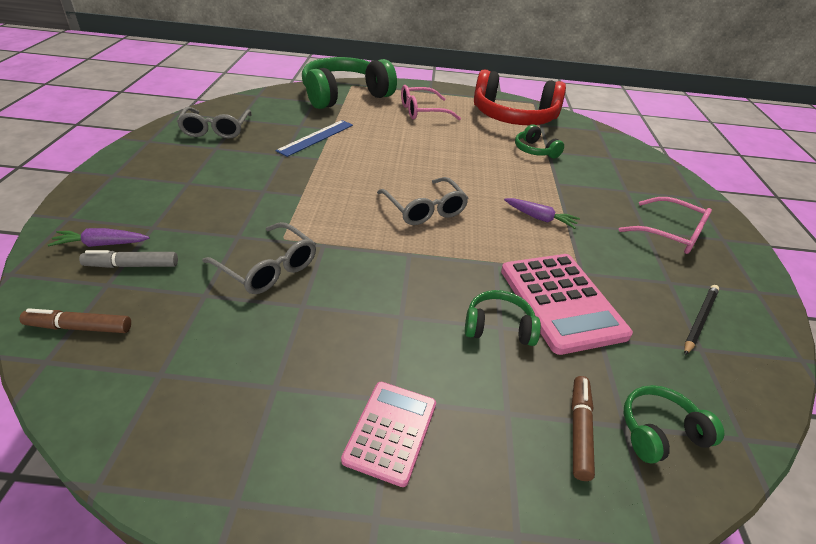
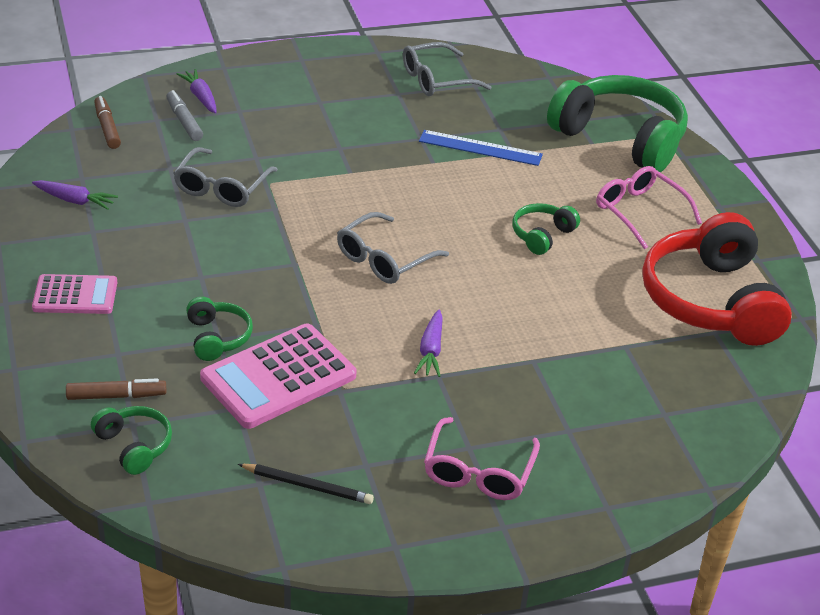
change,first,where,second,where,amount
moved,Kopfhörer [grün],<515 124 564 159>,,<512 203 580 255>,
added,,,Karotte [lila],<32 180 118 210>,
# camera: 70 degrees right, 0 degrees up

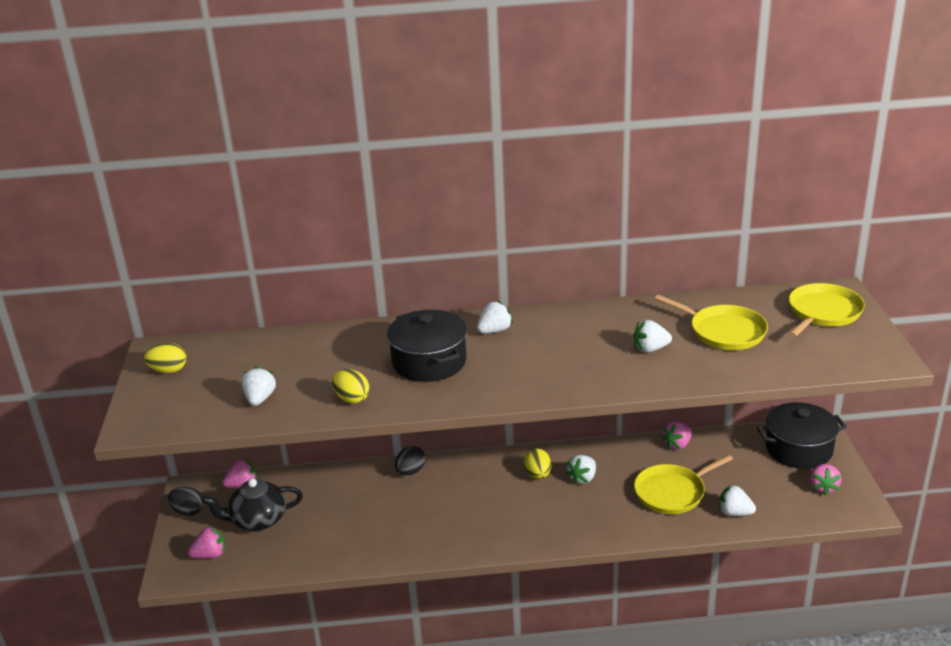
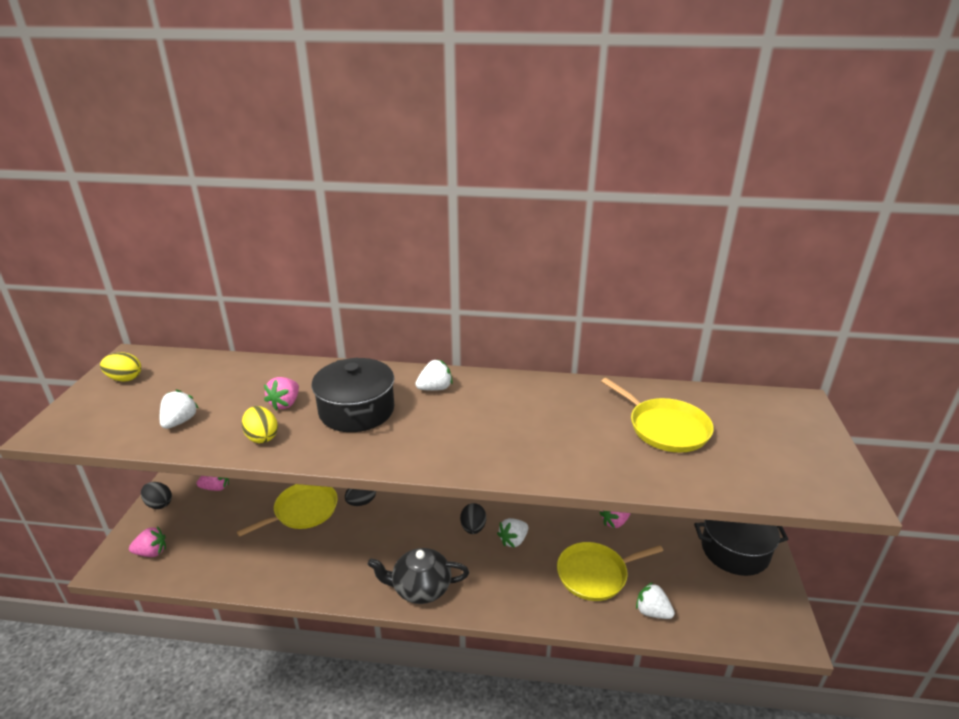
change,first,where,second,where,amount
moved,Pfanne [gelb],<789 283 865 337>,,<237 484 338 537>,
removed,Erdbeere [weiß],<633 320 672 353>,,,
recoloured,Ei [gelb],<524 448 551 479>,Ei [schwarz],<460 503 486 534>,
moved,Erdbeere [rosa],<810 464 842 496>,,<264 377 299 411>,
moved,Teekanne [schwarz],<202 478 303 531>,,<368 548 469 604>,
# camera: 10 degrees right, 0 degrees up

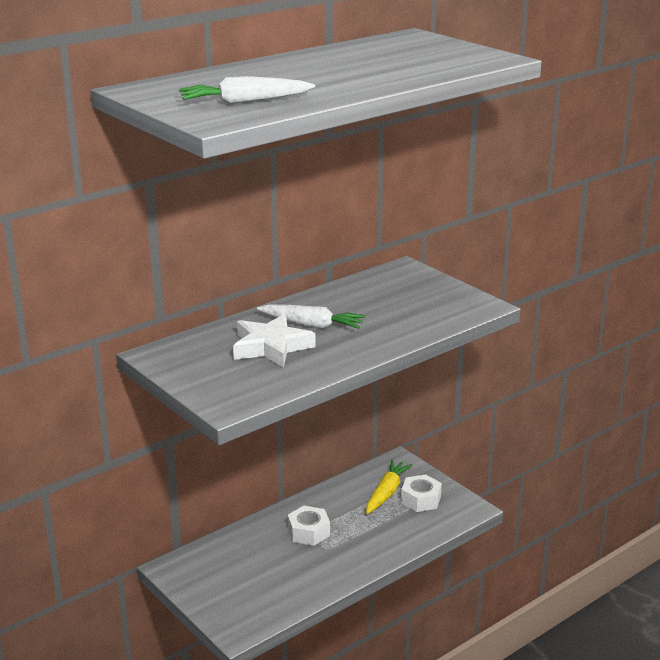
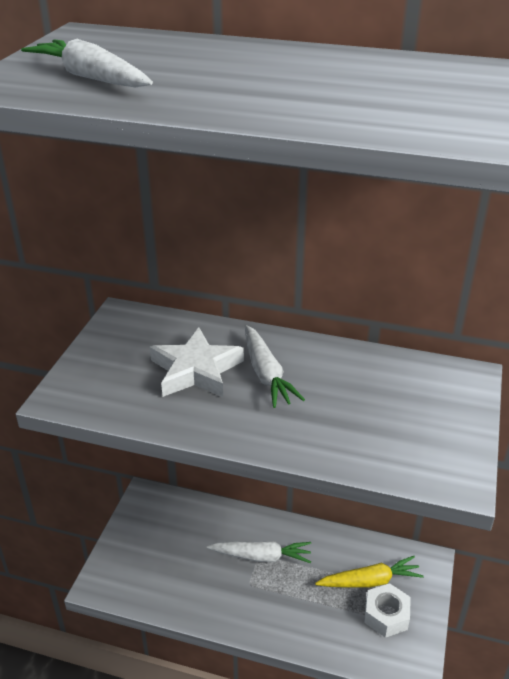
change,first,where,second,where,amount
replaced,Sechskantmutter [weiß],<288 506 330 546>,Karotte [weiß],<207 541 311 563>,
# camera: 55 degrees right, 10 degrees up

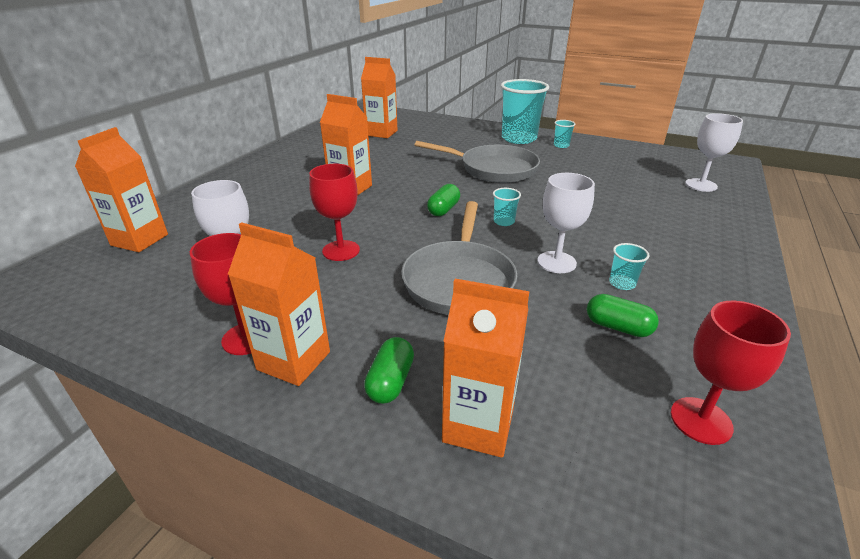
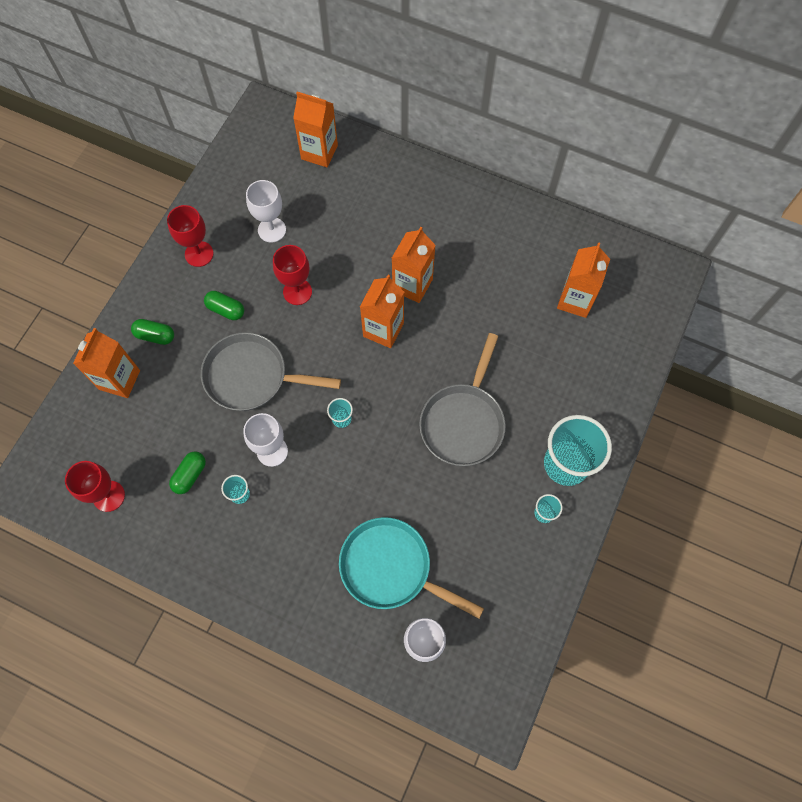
change,first,where,second,where,amount
moved,Kapsel [grün],<427 184 460 216>,,<204 291 244 320>,
moved,Getränkekarton [orange],<228 222 330 386>,,<360 275 404 348>,
added,,,Pfanne [türkis],<339 517 484 619>,
# camera: 90 degrees right, 35 degrees up

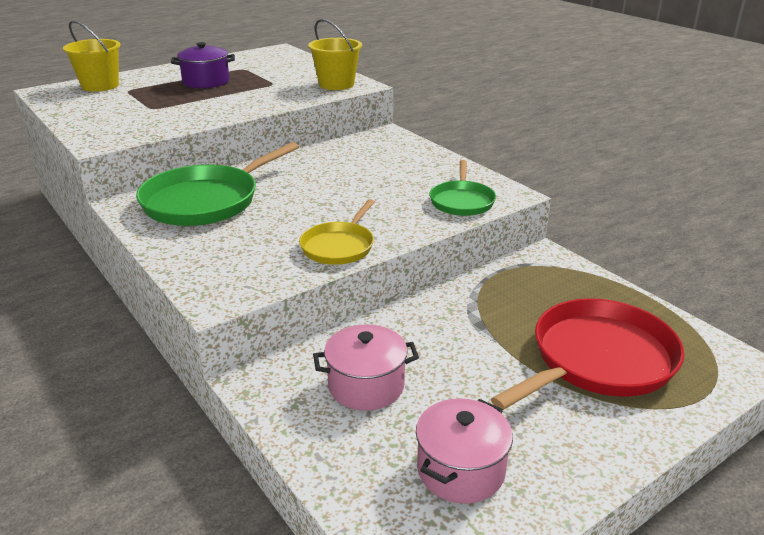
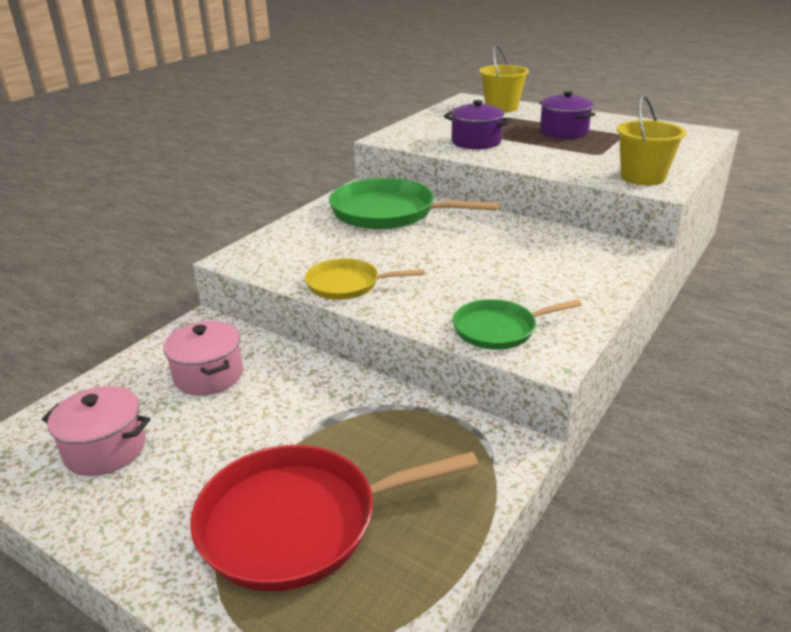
change,first,where,second,where,amount
turned,Pfanne [rot],<491 298 684 410>,,<190 445 479 591>,135 degrees clockwise
added,,,Kochtopf [lila],<444 100 512 149>,
# camera: 70 degrees right, 0 degrees up

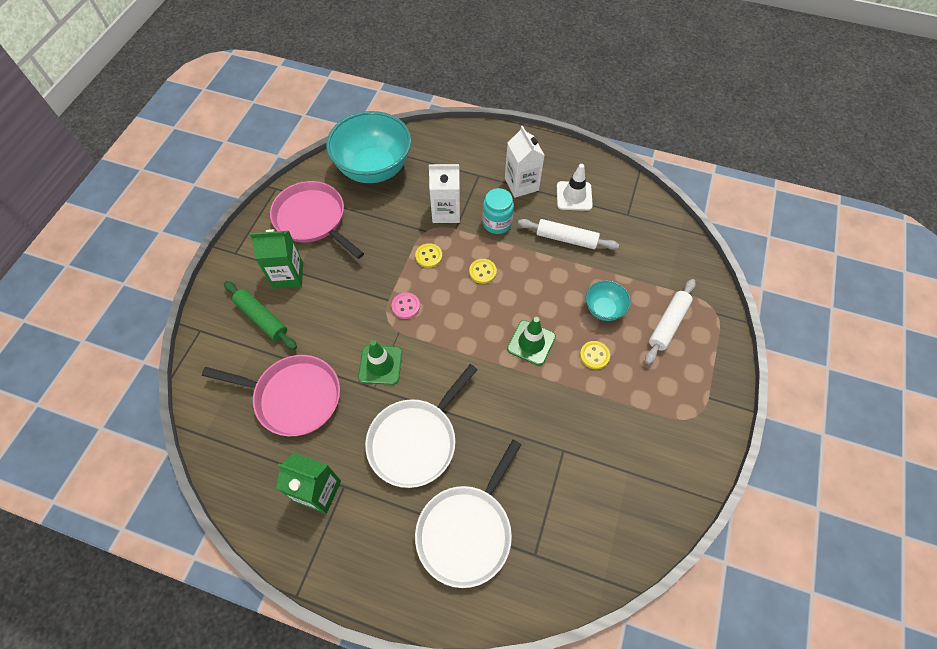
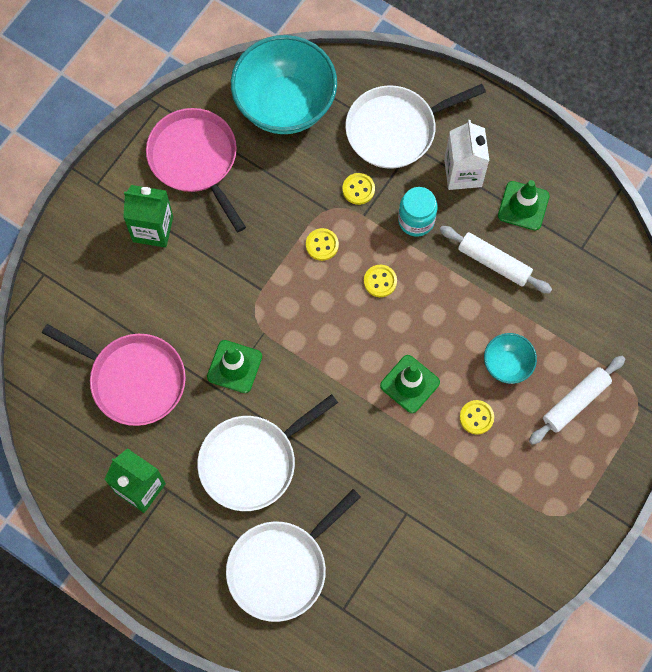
change,first,where,second,where,amount
replaced,Getränkekarton [weiß],<429 164 460 223>,Knopf [gelb],<342 173 375 205>,
recoloured,Leitkegel [weiß],<557 164 593 211>,Leitkegel [grün],<498 180 550 230>,
removed,Nudelholz [grün],<224 281 297 350>,,,
removed,Knopf [rosa],<392 292 420 319>,,,
added,,,Pfanne [weiß],<345 84 486 169>,
# camera: 15 degrees right, 10 degrees up

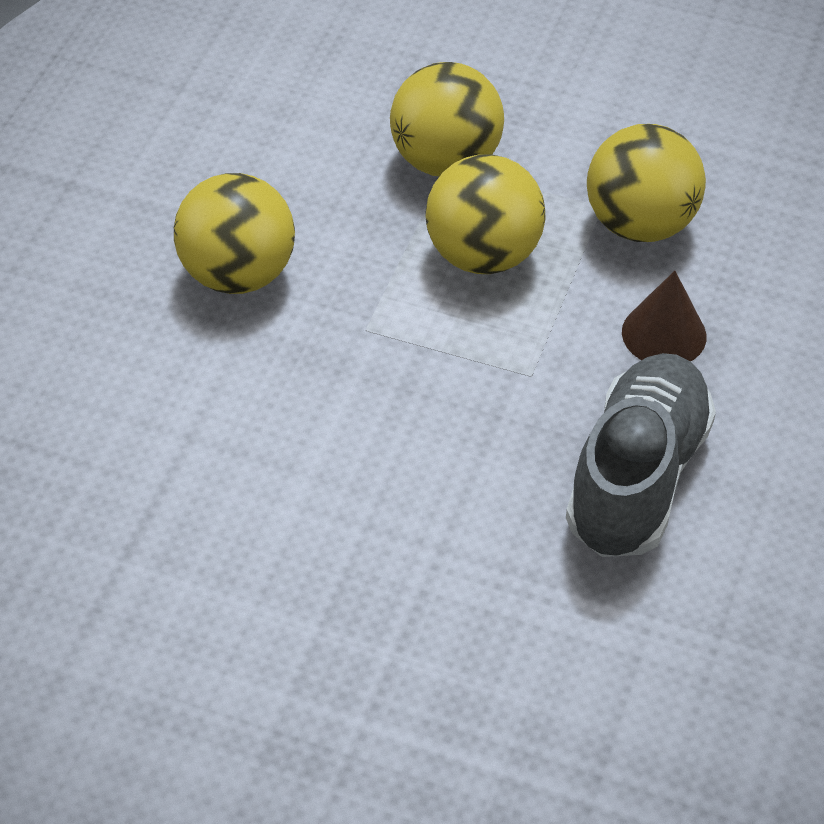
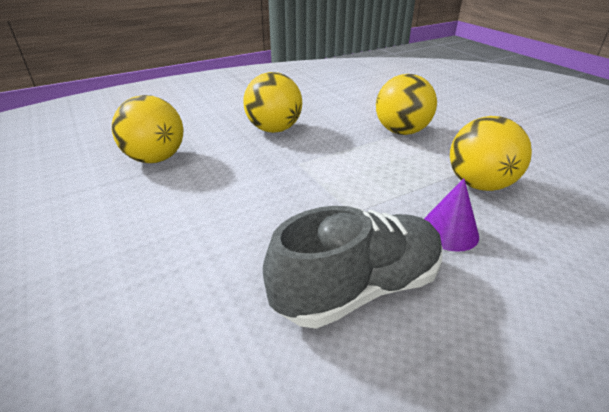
change,first,where,second,where,amount
moved,Ball [gelb],<426 154 545 274>,,<112 95 183 163>,
recoloured,Kegel [braun],<622 271 707 361>,Kegel [lila],<424 178 479 252>,
# camera: 40 degrees right, 15 degrees down

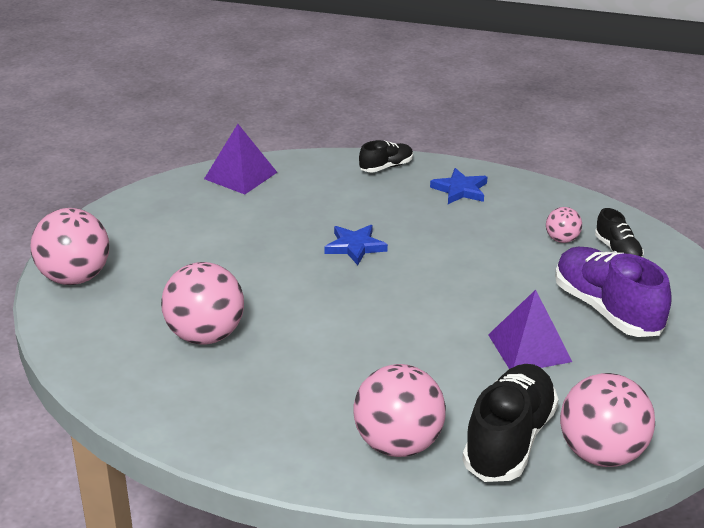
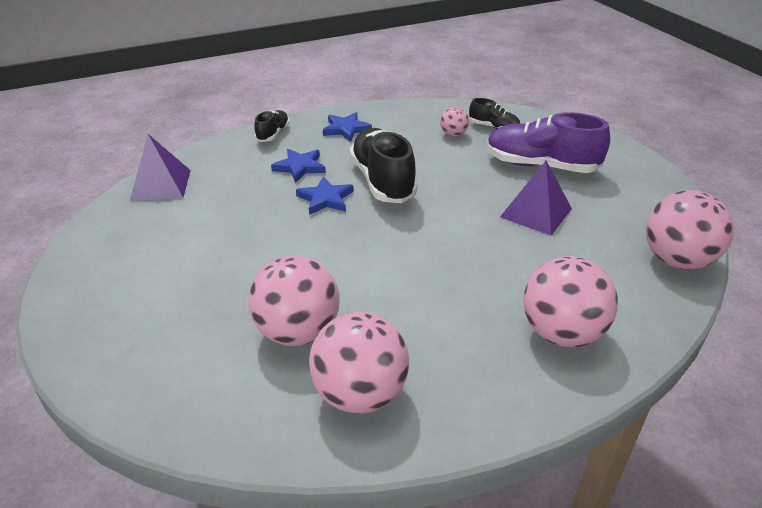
change,first,where,second,where,amount
moved,Ball [rosa],<31 208 109 285>,,<309 312 409 414>,
moved,Schuh [schwarz],<462 364 559 482>,,<350 128 417 203>,
added,,,Stern [blau],<271 149 326 183>,
# camera: 40 degrees left, 5 degrees up

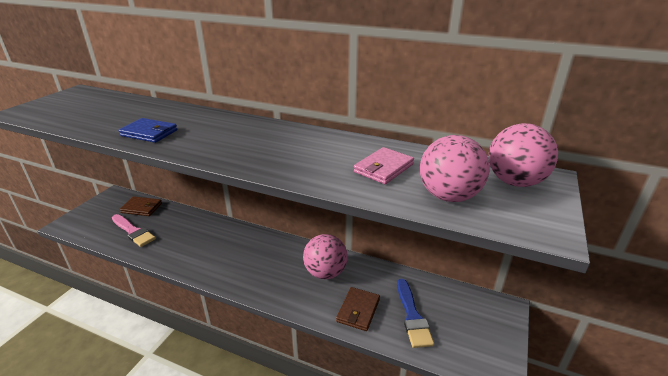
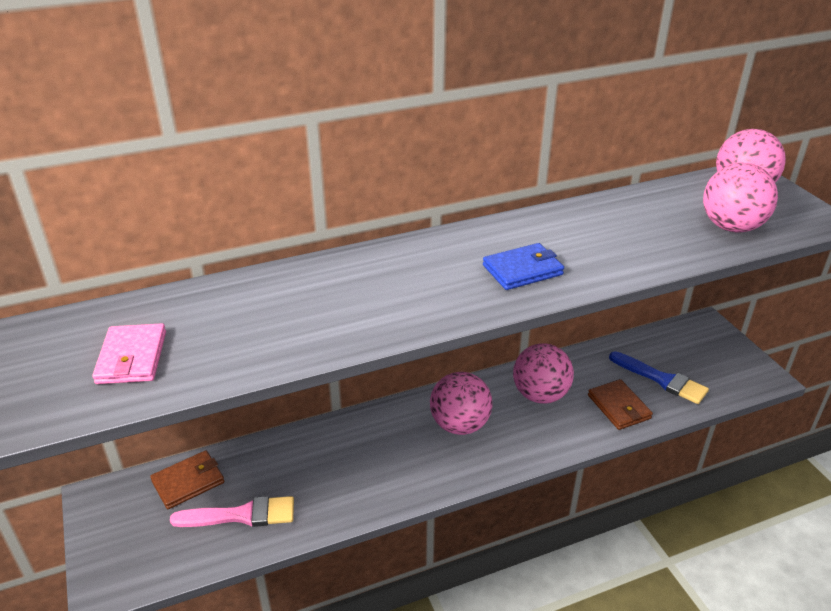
change,first,where,second,where,amount
moved,Geldbörse [blau],<119 118 177 143>,,<483 243 564 290>,
moved,Geldbörse [rosa],<354 147 414 184>,,<92 323 166 384>,
added,,,Ball [rosa],<430 372 492 435>,
# camera: 45 degrees left, 5 degrees up

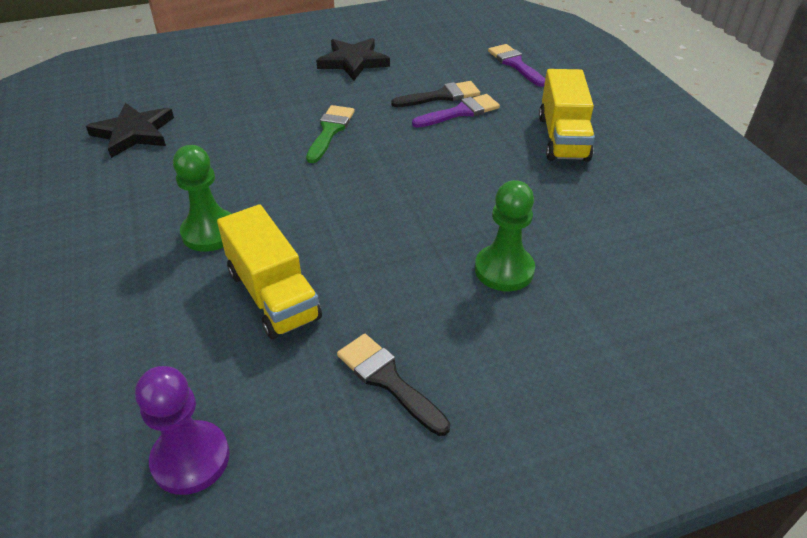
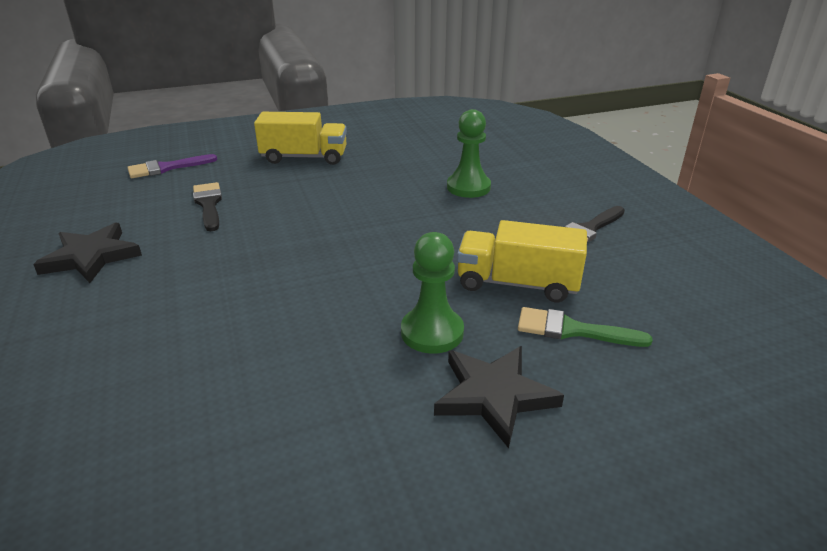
change,first,where,second,where,amount
removed,Pinsel [lila],<412 94 500 128>,,,
moved,Stern [schwarz],<86 102 174 158>,,<434 346 564 448>,
moved,Pinsel [grün],<306 105 355 163>,,<518 307 653 347>,
turned,Lastwagen [gelb],<217 204 322 339>,,<457 220 587 302>,135 degrees counterclockwise
removed,Bauer [lila],<135 366 230 495>,,,
# camera: 90 degrees left, 10 degrees down

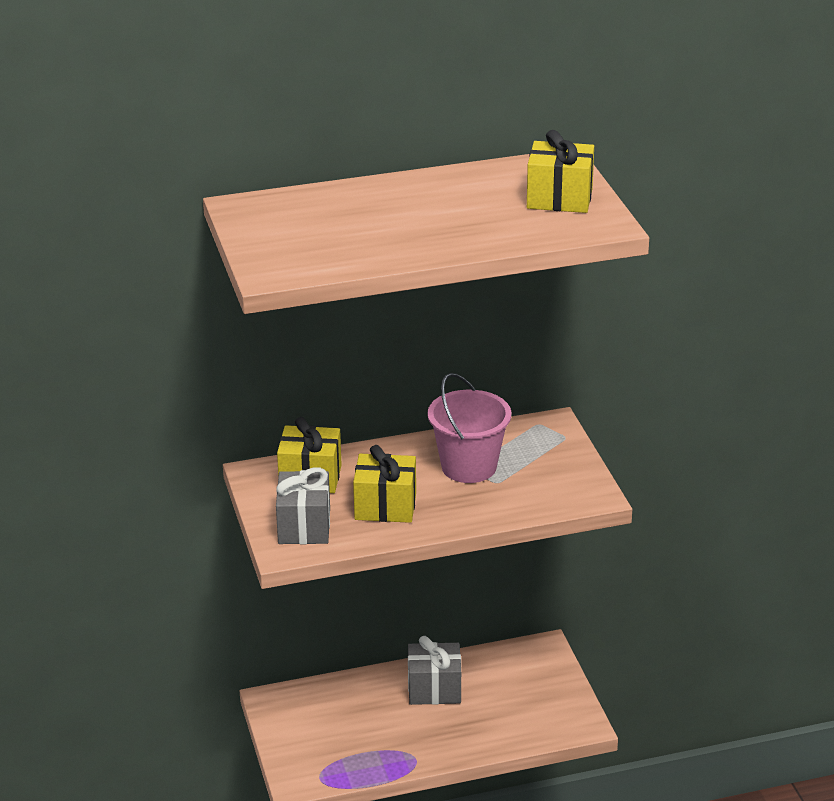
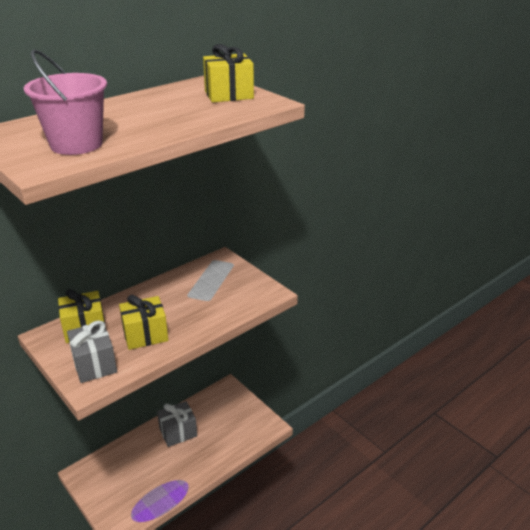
change,first,where,second,where,amount
moved,Eimer [rosa],<427 373 511 483>,,<24 49 107 155>,
# camera: 25 degrees left, 0 degrees up

